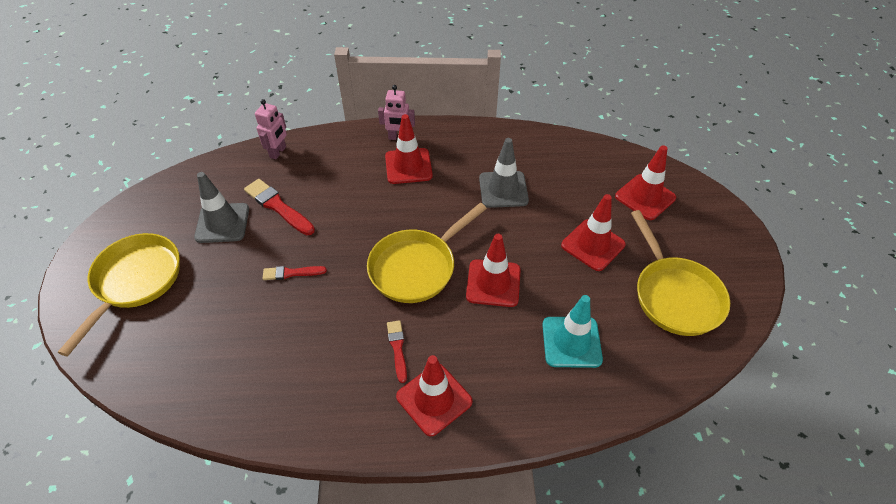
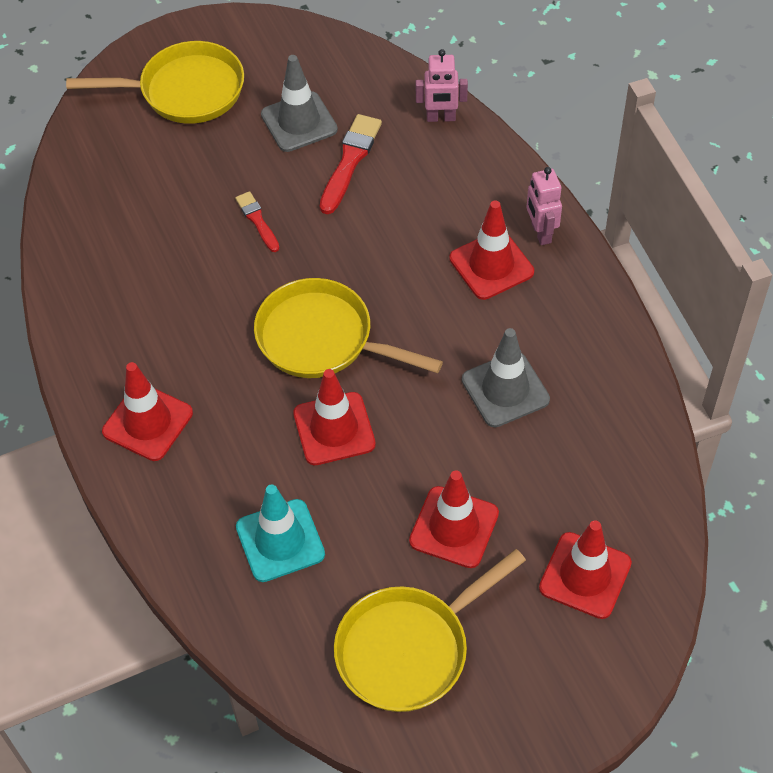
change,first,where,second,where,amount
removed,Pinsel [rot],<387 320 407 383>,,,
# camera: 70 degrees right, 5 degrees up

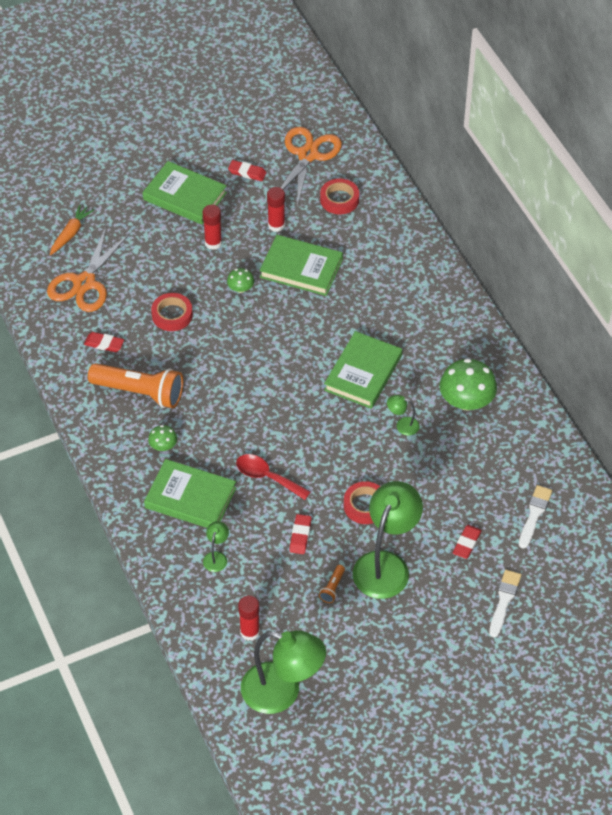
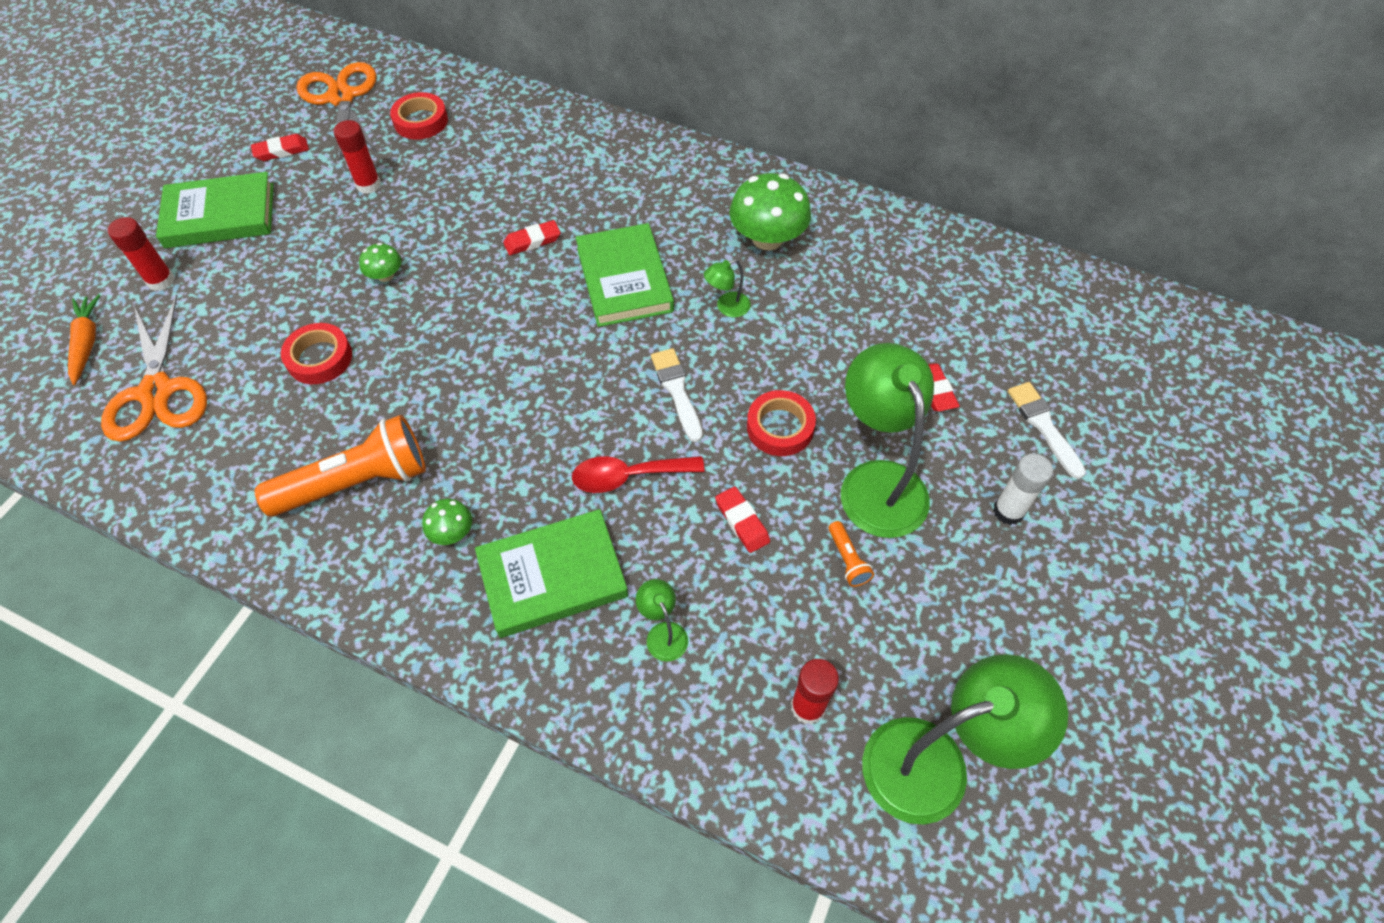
change,first,where,second,where,amount
moved,Klebestift [rot],<203 205 222 250>,,<108 217 175 291>,
removed,Buch [grün],<259 235 343 296>,,,
moved,Radiergummi [rot],<84 332 124 352>,,<503 220 561 255>,
moved,Pinsel [weiß],<519 485 552 549>,,<651 348 702 442>,
added,,,Klebestift [weiß],<993 453 1053 525>,
# camera: 40 degrees left, 5 degrees up

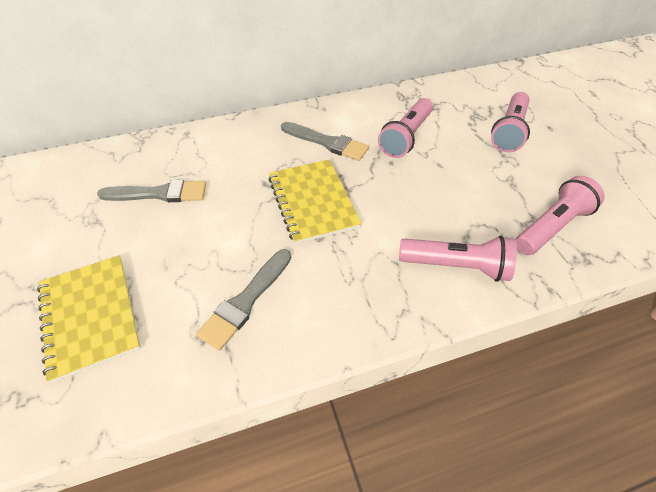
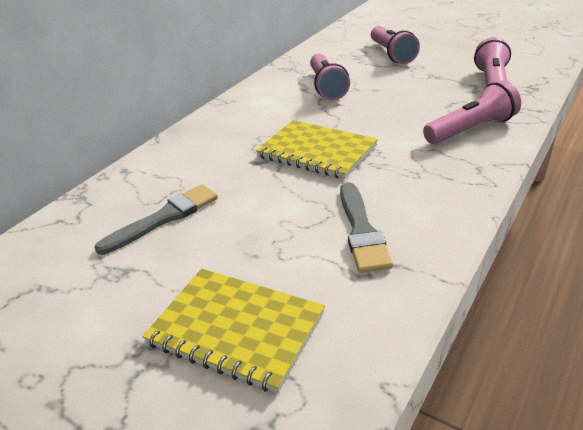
change,first,where,second,where,amount
removed,Pinsel [grau],<281 122 369 161>,,,
# camera: 35 degrees left, 15 degrees down

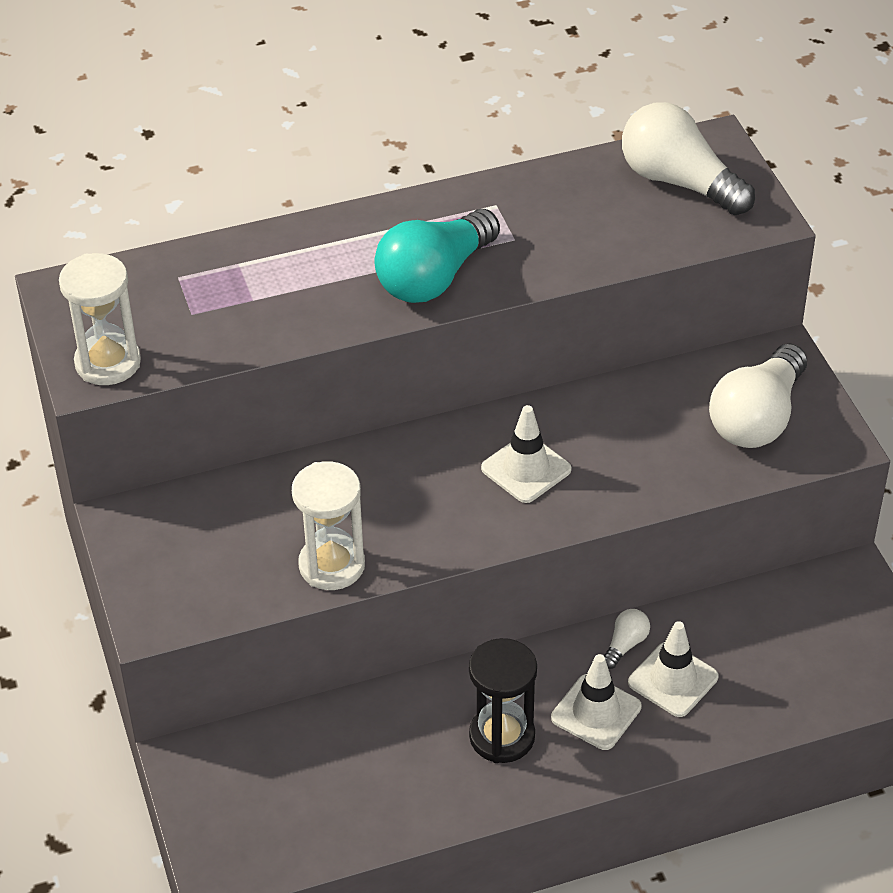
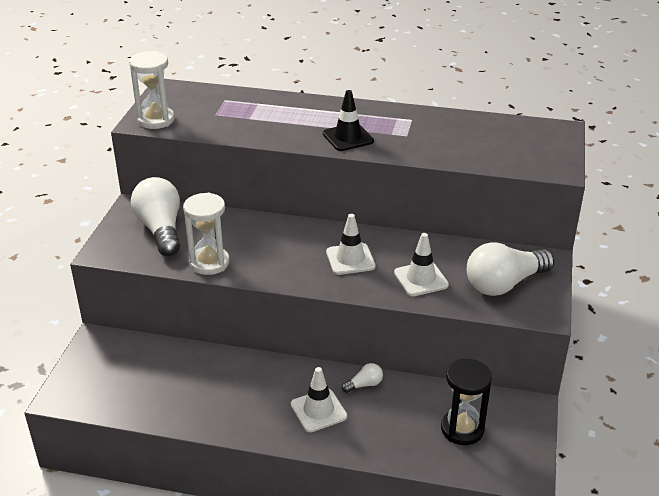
change,first,where,second,where,amount
moved,Glühbirne [weiß],<622 102 755 215>,,<131 177 180 256>,
replaced,Glühbirne [türkis],<374 209 500 303>,Leitkegel [schwarz],<323 90 374 151>,
moved,Leitkegel [weiß],<628 621 719 717>,,<394 233 449 296>,
moved,Sanduhr [schwarz],<469 638 537 763>,,<441 359 492 445>,
# camera: 30 degrees right, 10 degrees down

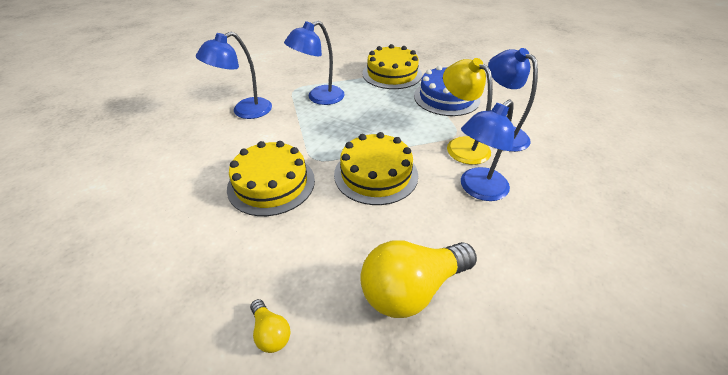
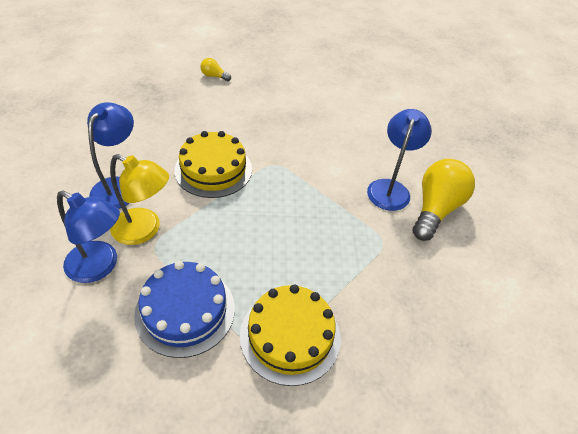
change,first,where,second,where,amount
removed,Lampe [blau],<284 21 345 105>,,,
removed,Kuchen [gelb],<227 141 315 216>,,,
moved,Glühbirne [gelb],<360 240 477 318>,,<413 159 475 241>,
# camera: 145 degrees right, 5 degrees up

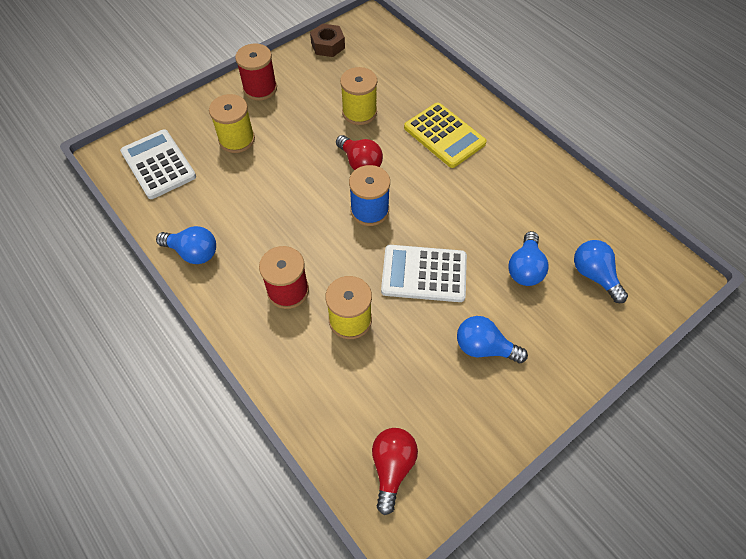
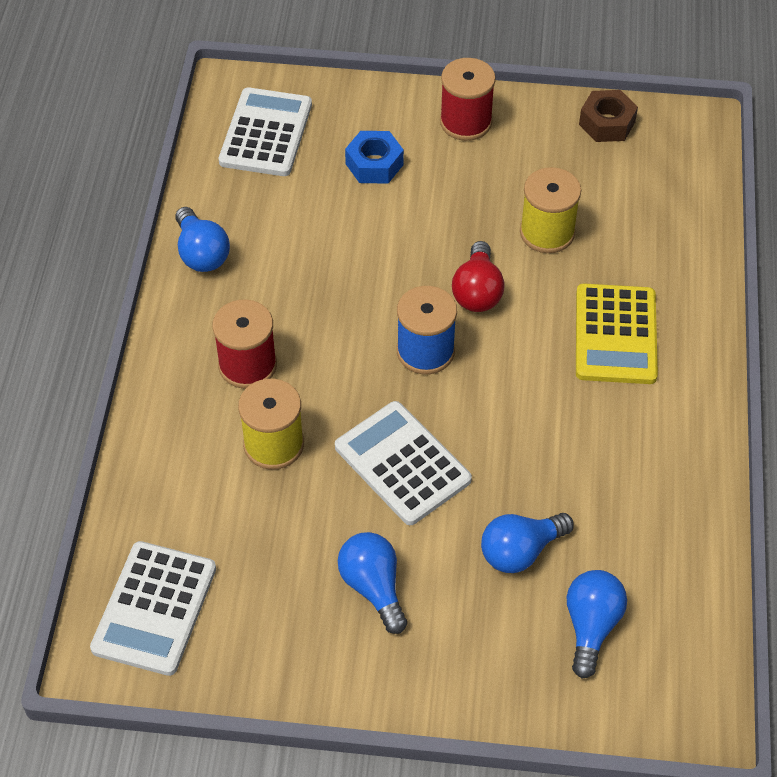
change,first,where,second,where,amount
replaced,Garnrolle [gelb],<209 94 255 153>,Sechskantmutter [blau],<345 131 404 184>,
replaced,Glühbirne [rot],<372 428 418 515>,Taschenrechner [weiß],<90 541 216 676>,
# camera: 45 degrees right, 5 degrees down

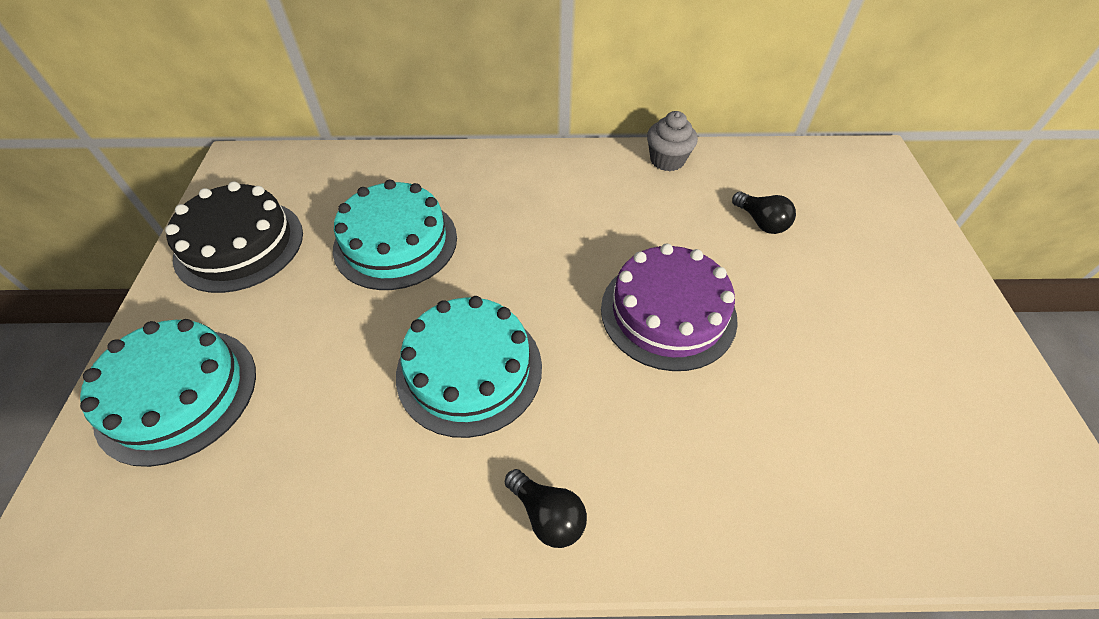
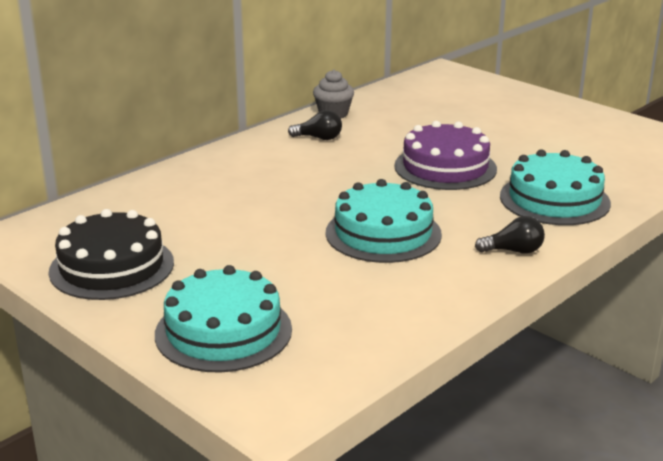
change,first,where,second,where,amount
moved,Kuchen [türkis],<333 179 457 290>,,<500 149 611 225>,
moved,Glühbirne [schwarz],<732 192 796 234>,,<288 110 342 140>,
# camera: 45 degrees left, 25 degrees down

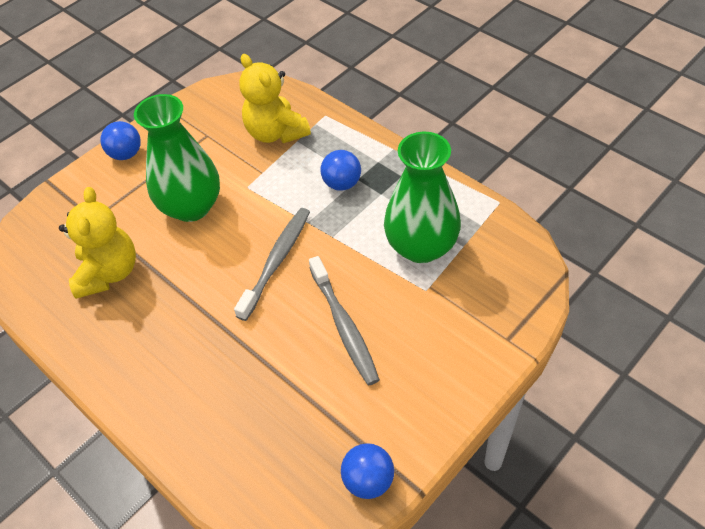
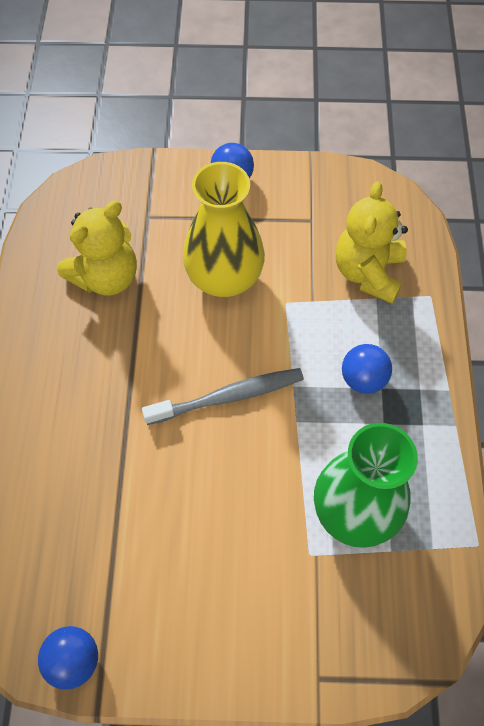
change,first,where,second,where,amount
recoloured,Vase [grün],<134 94 220 222>,Vase [gelb],<183 162 265 297>,
removed,Zahnbürste [grau],<309 256 380 386>,,,
# camera: 45 degrees right, 10 degrees up

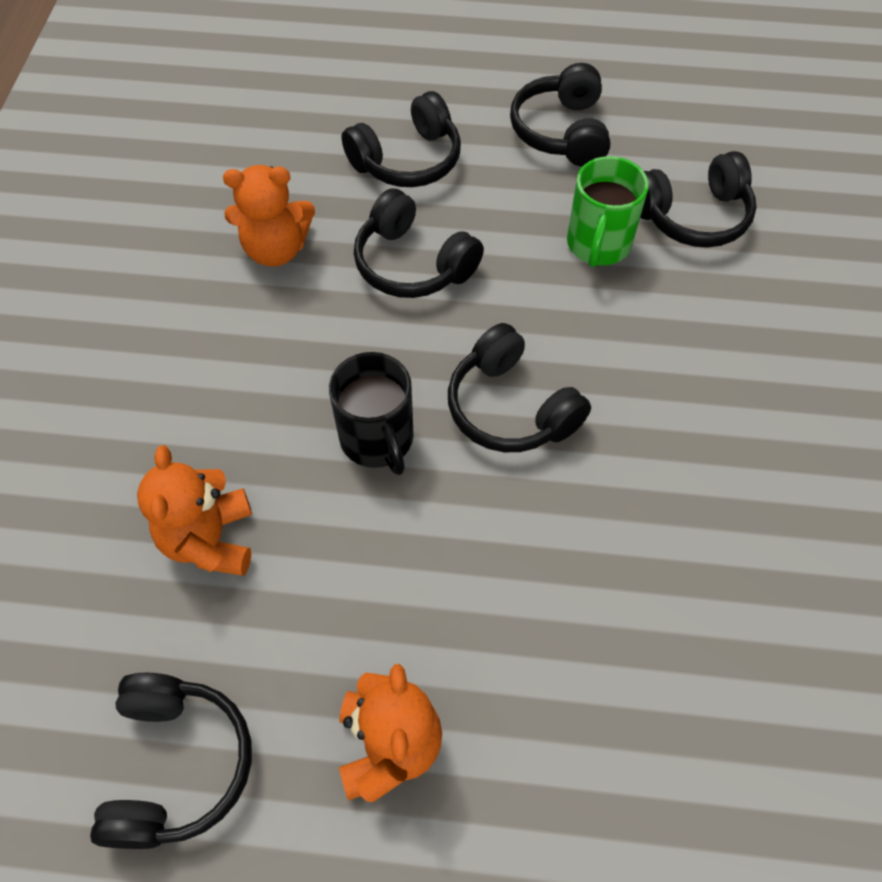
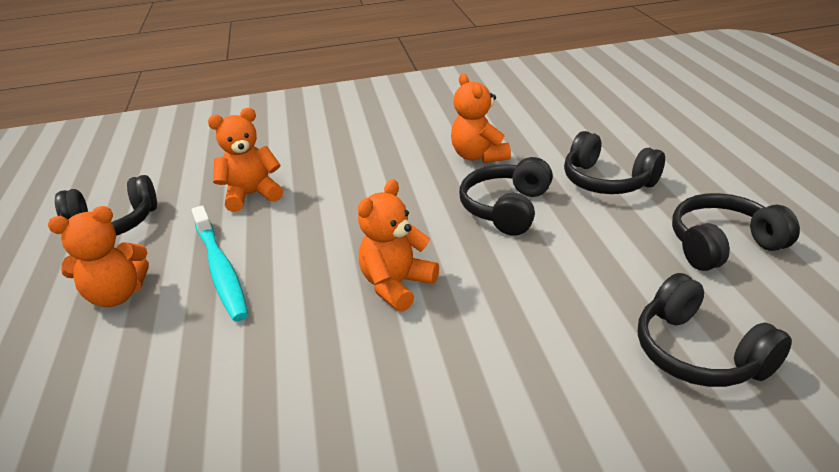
change,first,where,second,where,amount
removed,Tasse [grün],<567 156 649 267>,,,
replaced,Kopfhörer [schwarz],<448 323 591 452>,Teddybär [orange],<358 179 439 312>,
removed,Tasse [schwarz],<329 352 414 475>,,,
added,,,Zahnbürste [türkis],<192 205 249 321>,
# camera: 75 degrees right, 25 degrees down

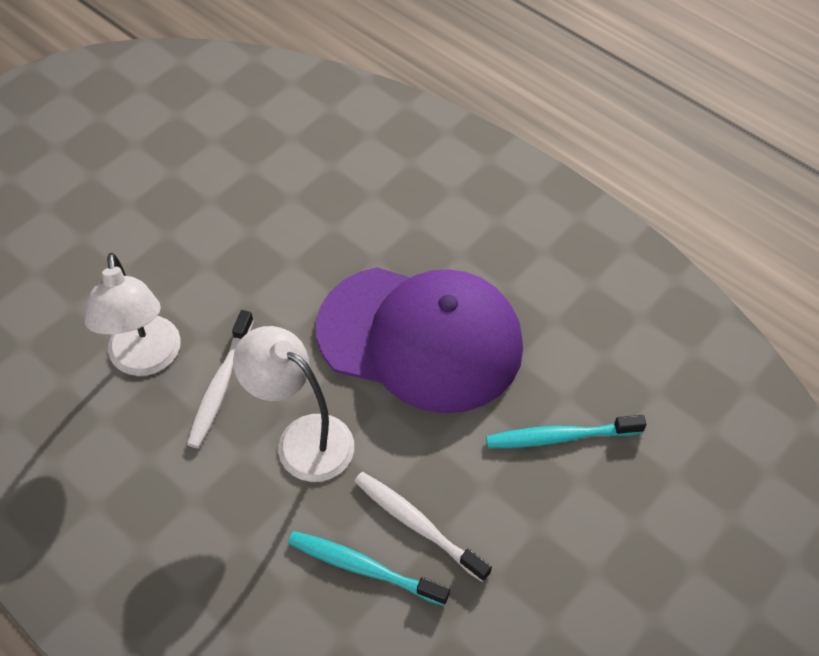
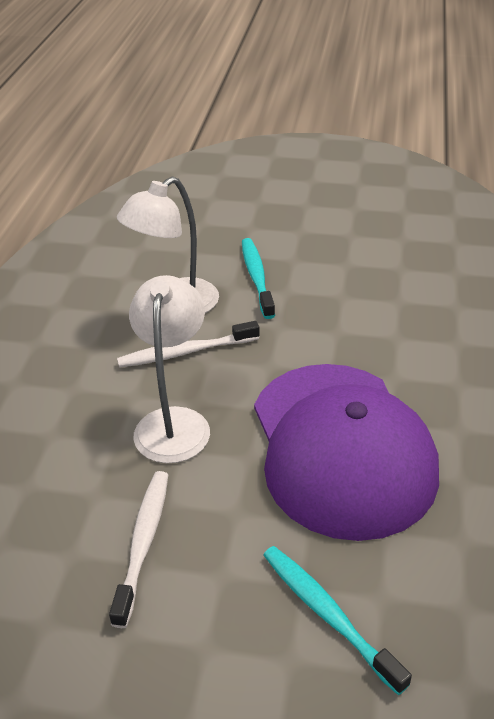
change,first,where,second,where,amount
moved,Zahnbürste [türkis],<288 531 450 606>,,<242 238 275 319>,
# camera: 60 degrees right, 15 degrees down

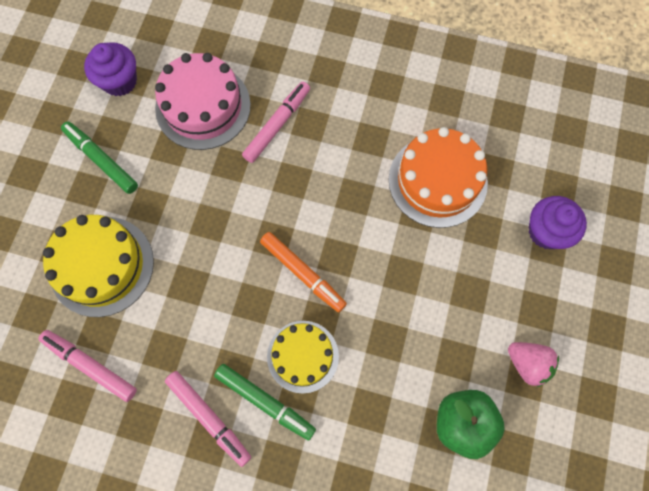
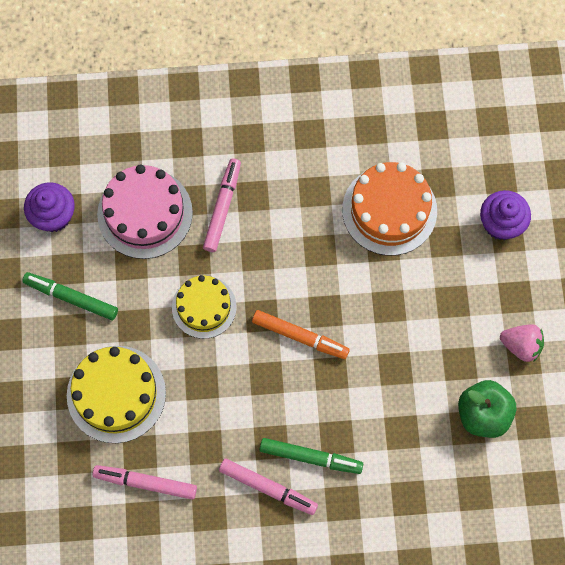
change,first,where,second,where,amount
moved,Kuchen [gelb],<267 321 339 394>,,<172 275 237 339>,
# camera: 20 degrees left, 0 degrees up

